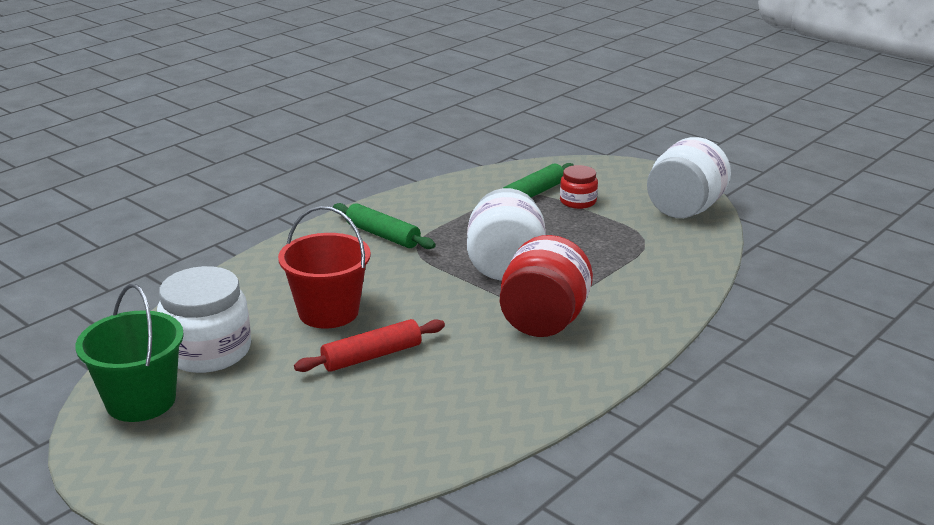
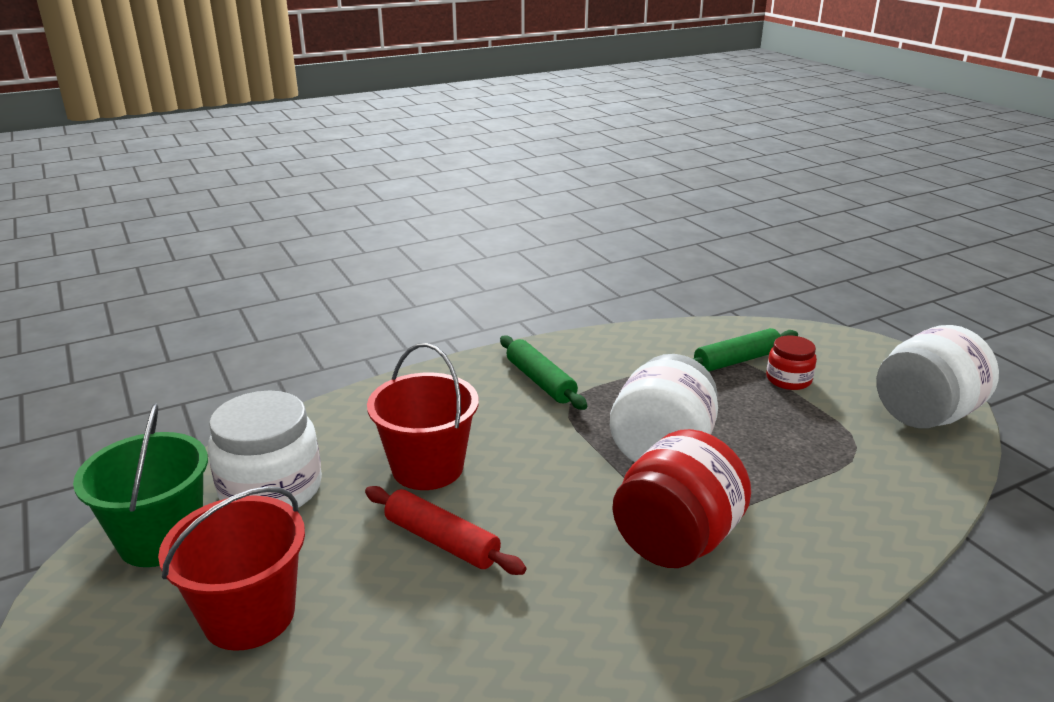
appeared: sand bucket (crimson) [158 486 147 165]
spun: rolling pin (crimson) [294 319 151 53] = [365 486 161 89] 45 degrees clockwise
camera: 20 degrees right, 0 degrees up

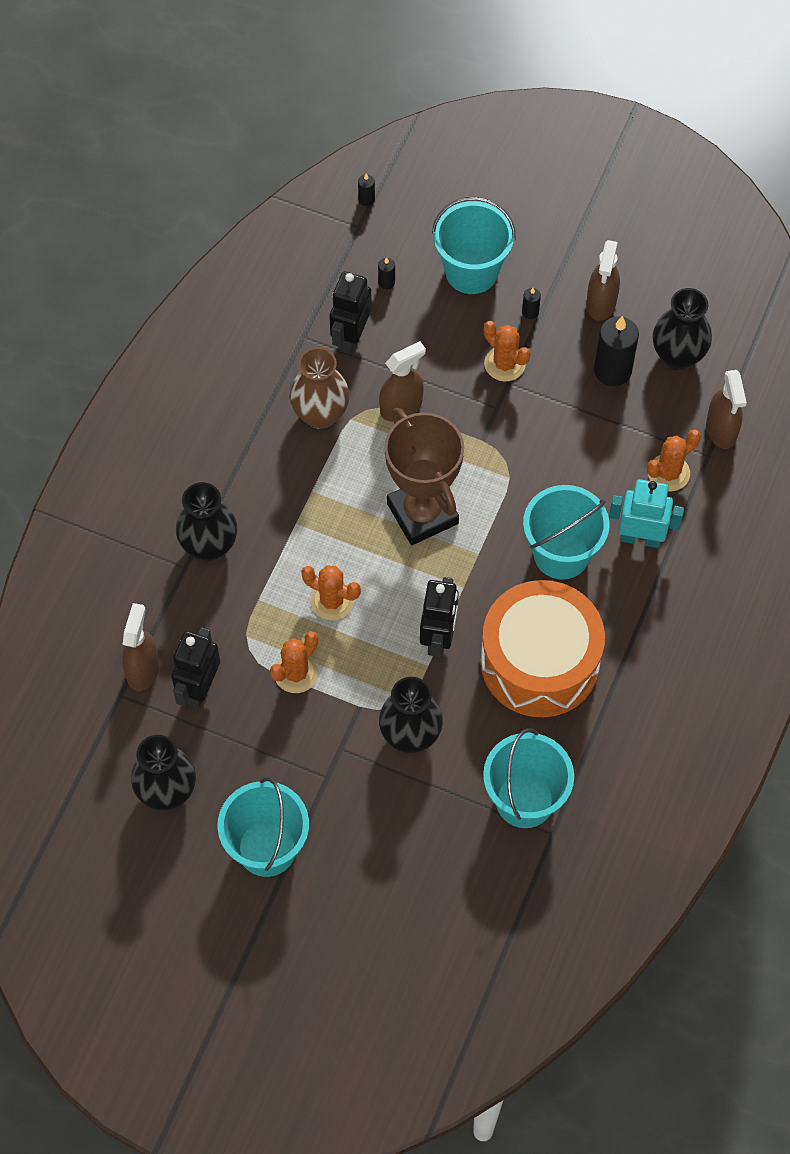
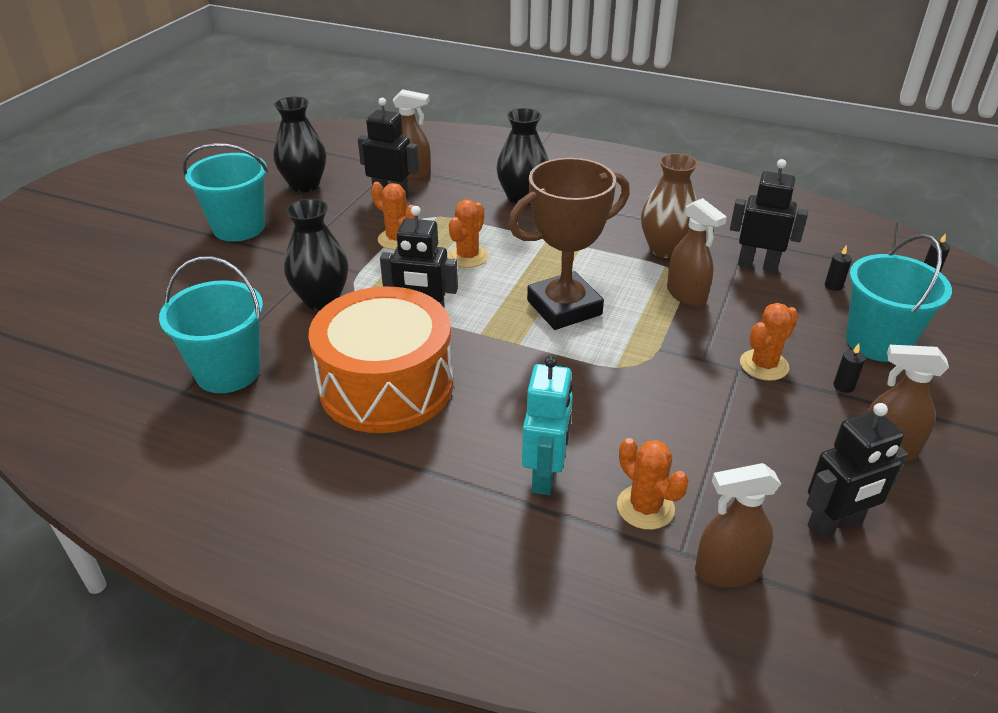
missing: sand bucket (aqua) [523 485 87 95]; wax candle (jet-black) [594 316 45 70]
exchanged: vase (jet-black) [653 288 59 82] to toy robot (jet-black) [807 403 101 136]
camera: 90 degrees right, 25 degrees down

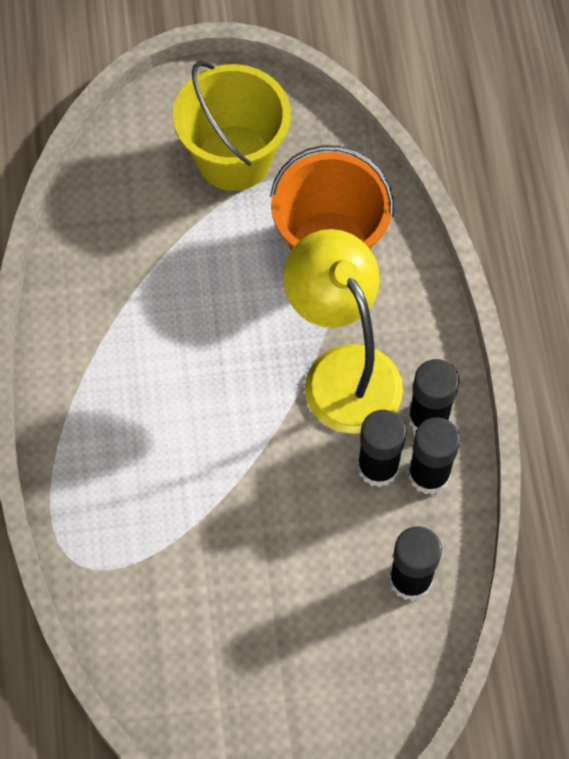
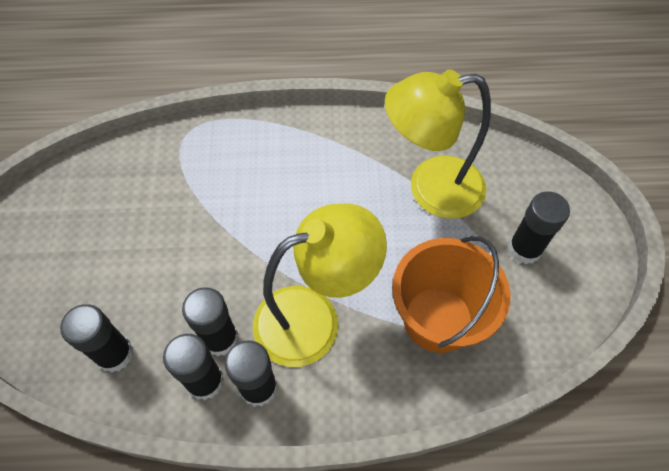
appeared: lamp (golden) [385 70 106 149]
exchanged: sand bucket (golden) [173 61 118 130] to glue (jet-black) [508 191 62 73]
camera: 95 degrees right, 5 degrees down

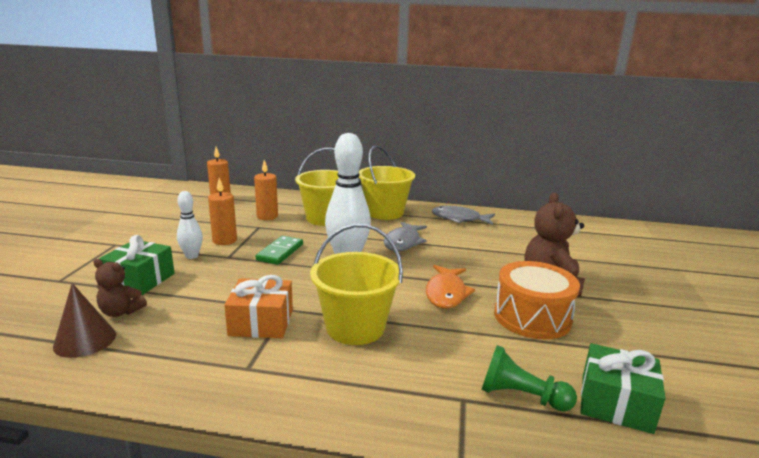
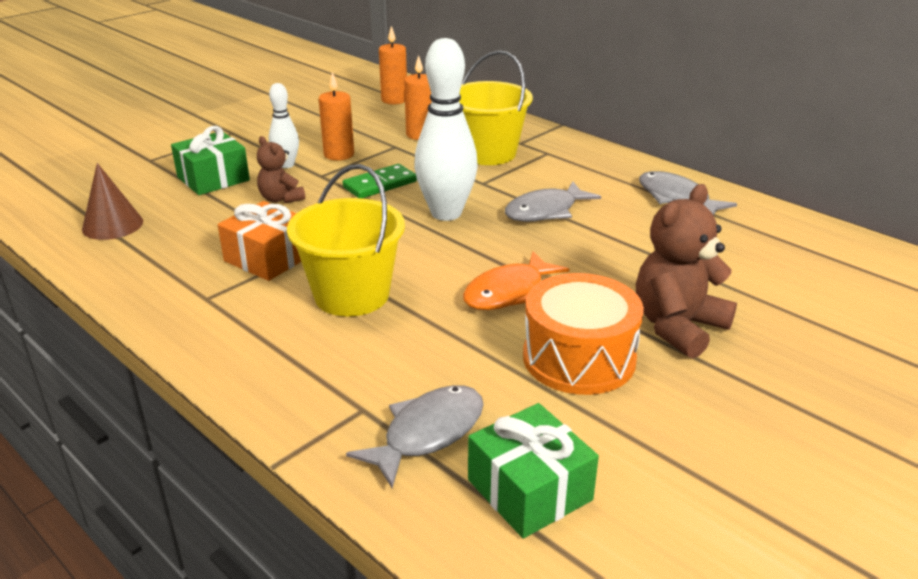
missing: sand bucket (golden) [359 145 56 75]
relocated: teddy bear (brown) [93 259 54 58] to [257 136 48 67]
exchanged: pawn (leaf-green) [482 345 95 66] to toy fish (gray) [346 385 138 103]
camera: 35 degrees right, 10 degrees up

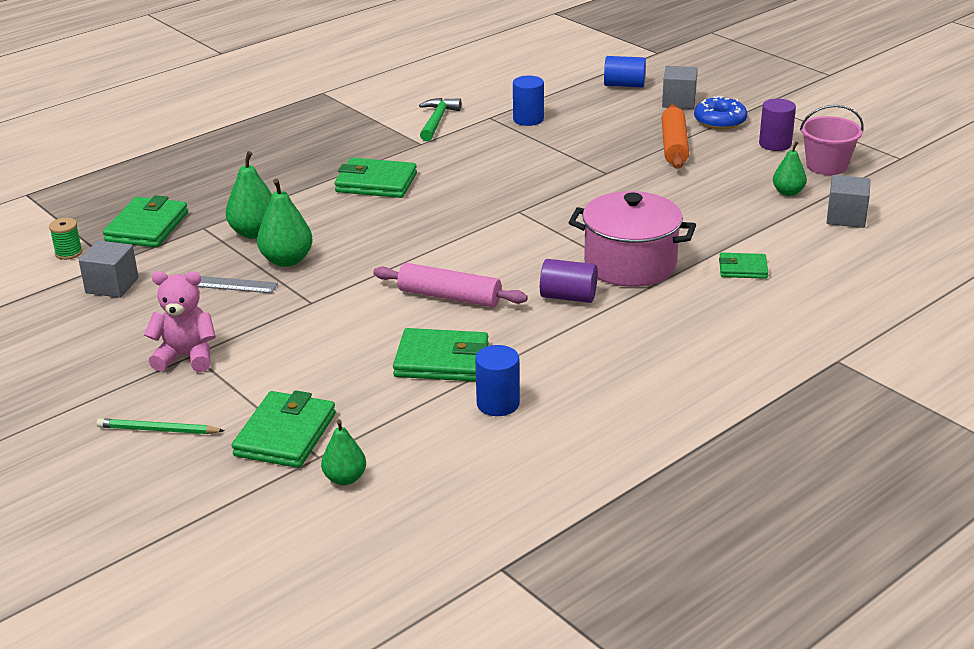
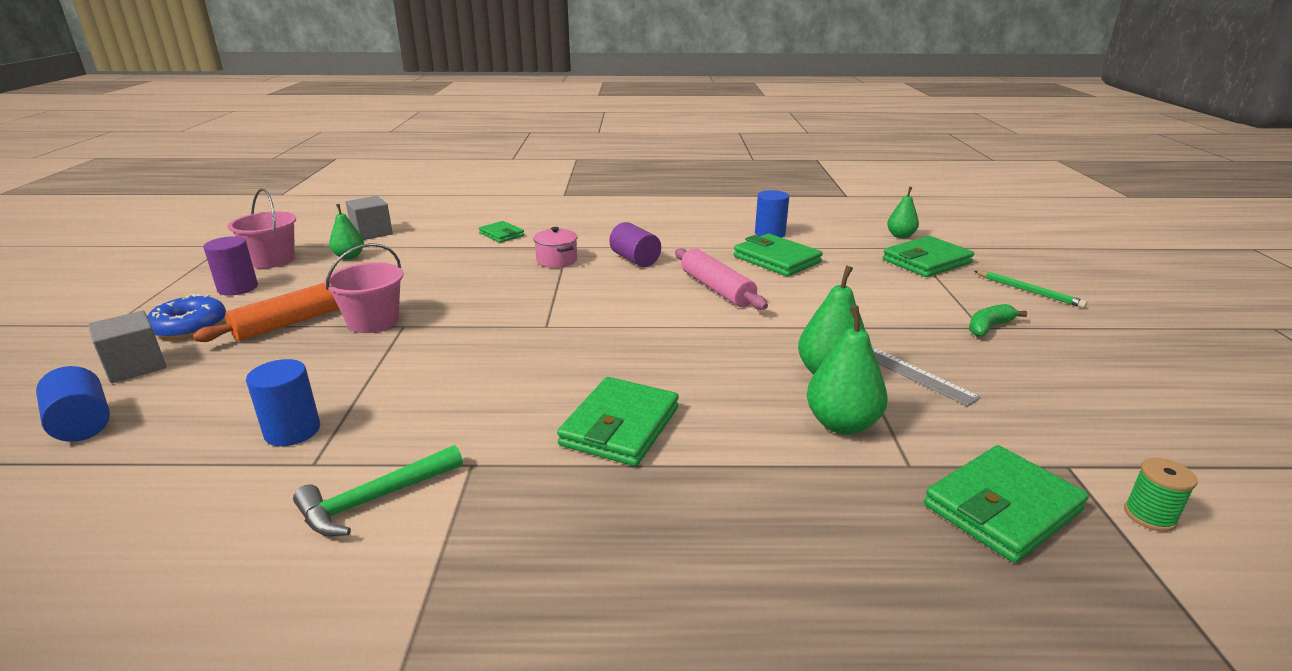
missing: solid cube (gray) [79 240 60 58]
appeared: sand bucket (rose-pink) [324 243 79 90]
exchanged: teddy bear (rose-pink) [144 271 72 101] to toy banana (leaf-green) [969 304 58 33]
spun: billfold (leaf-green) [334 158 83 40] = [557 377 122 89] 60 degrees clockwise
size: stockpot (rose-pink) [568 191 128 96] = [533 227 45 41] x0.49
camera: 140 degrees left, 5 degrees down

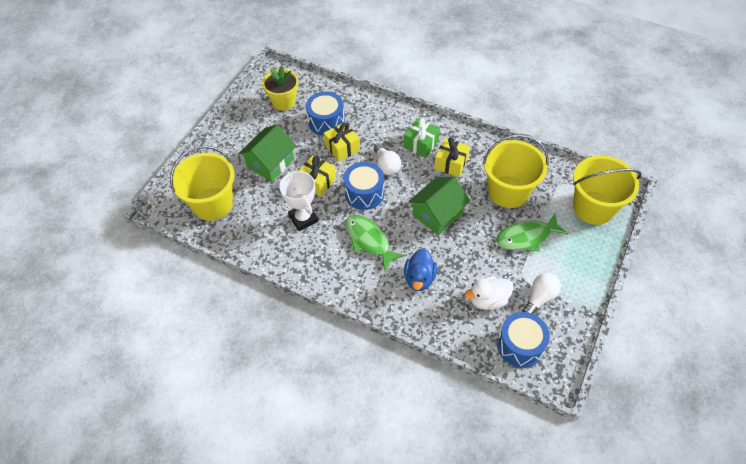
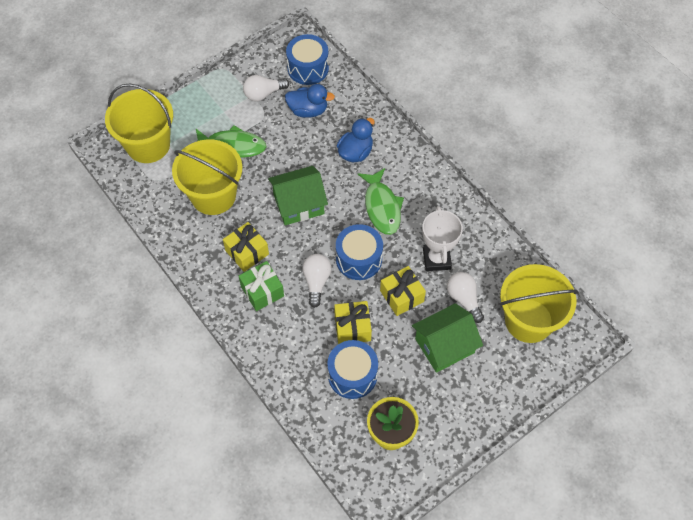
appeared: light bulb (snow-white) [447 272 37 51]
colour: duck (snow-white) [465 276 49 34] to duck (royal blue) [285 84 50 34]
camera: 155 degrees left, 5 degrees up

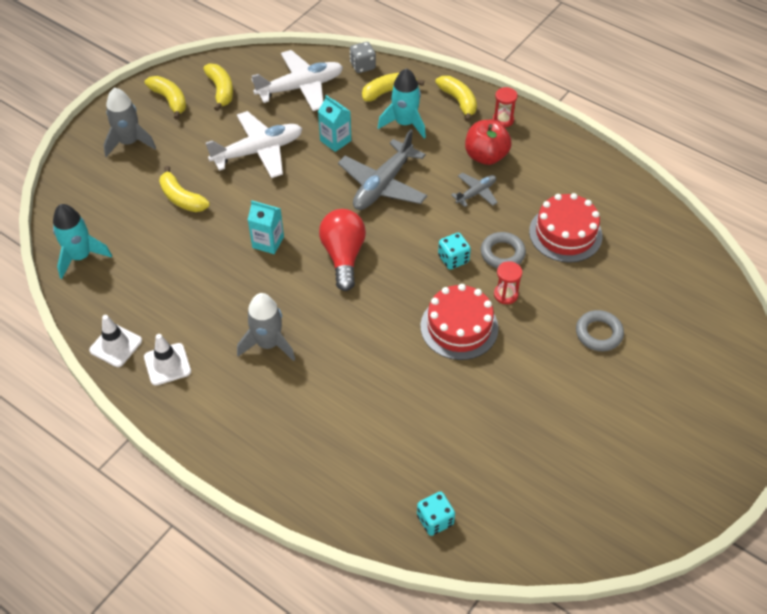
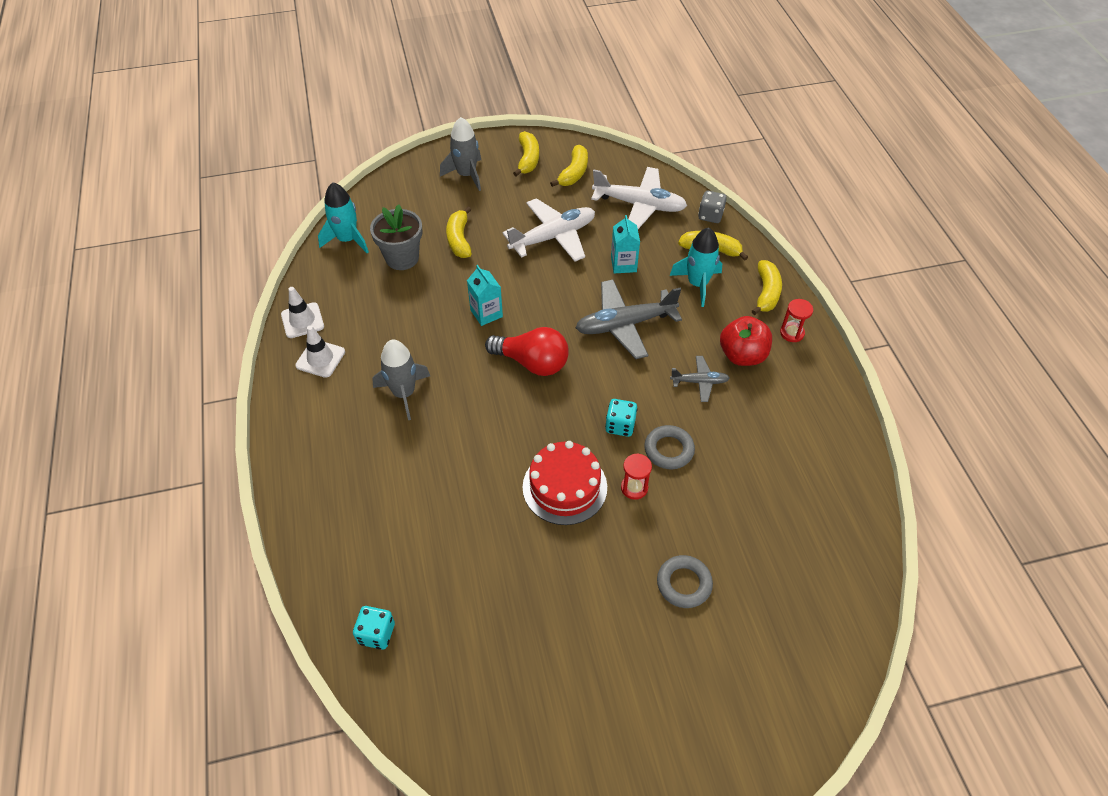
missing: gateau (crimson) [529 193 73 70]
appeared: plant pot (gray) [370 204 52 66]
spun: plane (snow-white) [206 111 96 67] = [502 198 93 64] 45 degrees counterclockwise; light bulb (crimson) [319 209 47 82] = [485 327 83 49] 75 degrees clockwise
camera: 40 degrees right, 0 degrees up

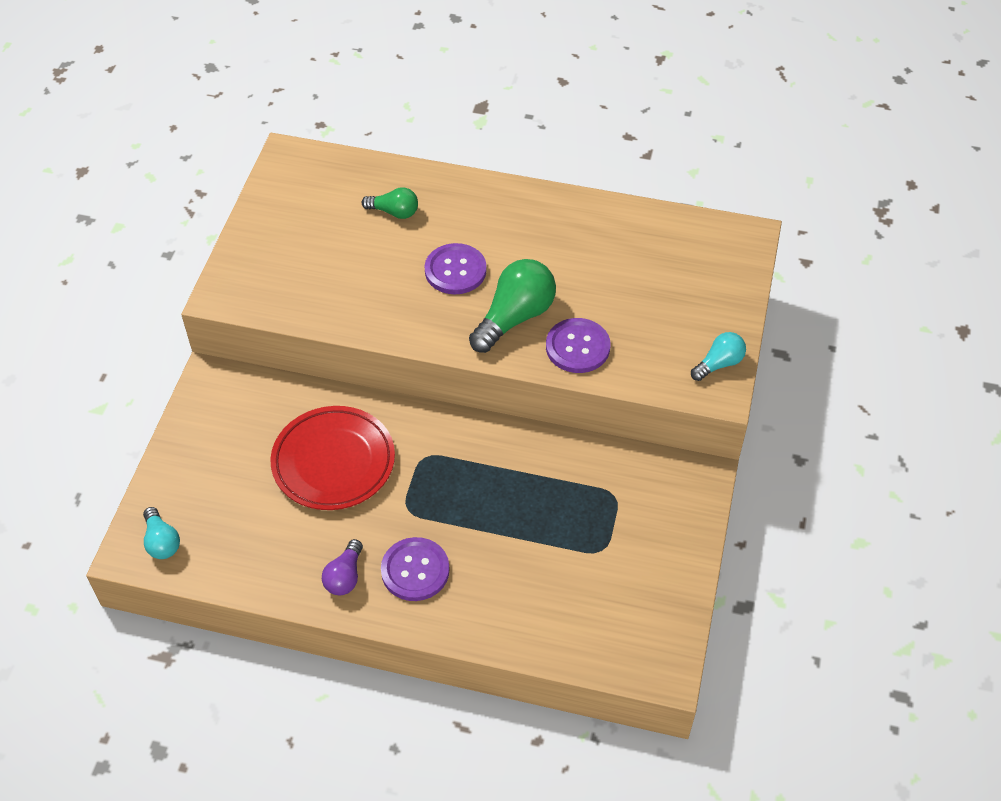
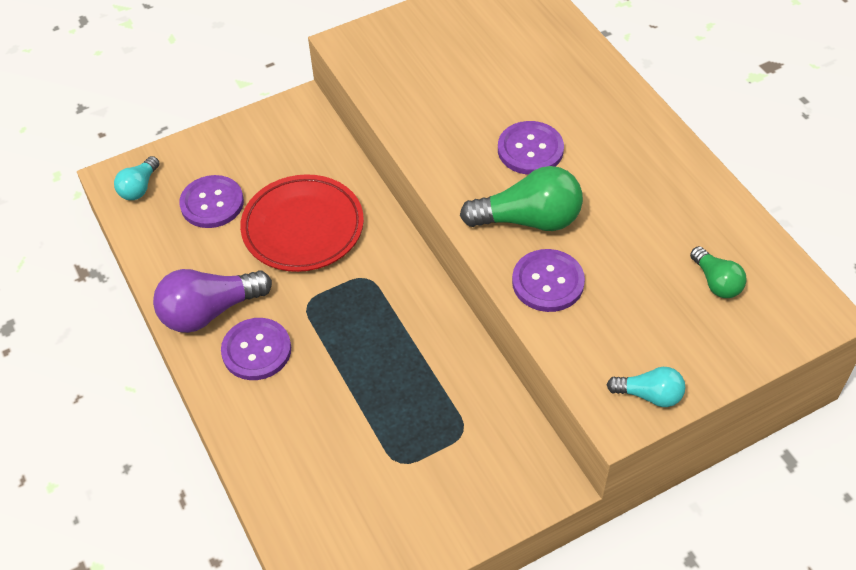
appeared: shirt button (royal purple) [179 175 65 53]
relocated: light bulb (leaf-green) [362 187 56 32] to [690 246 57 52]
size: light bulb (royal purple) [322 539 41 56] = [153 269 119 64] x1.77
camera: 50 degrees right, 0 degrees up

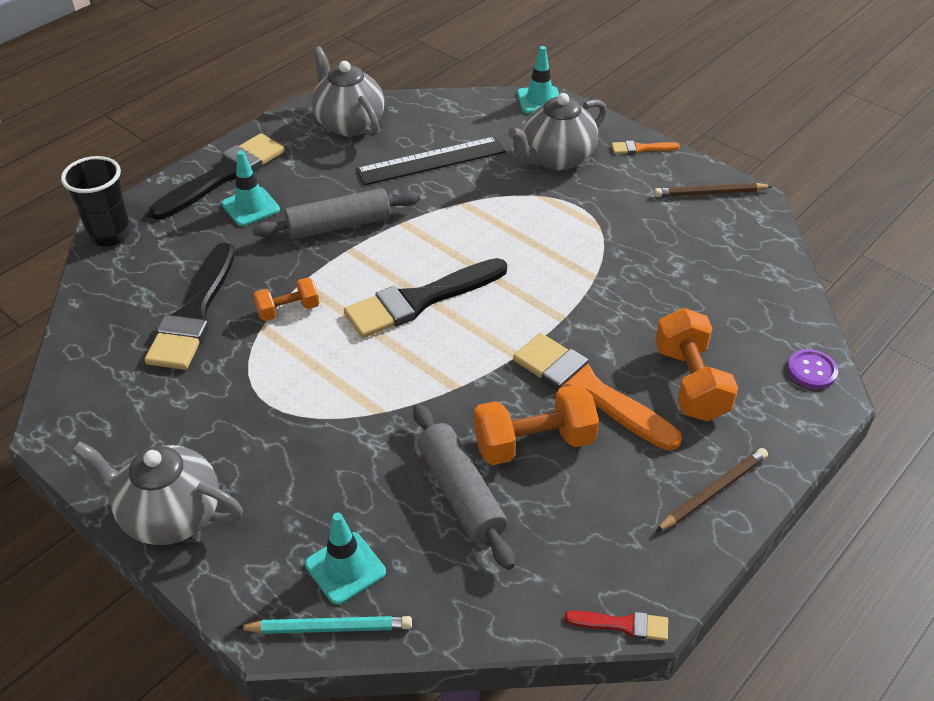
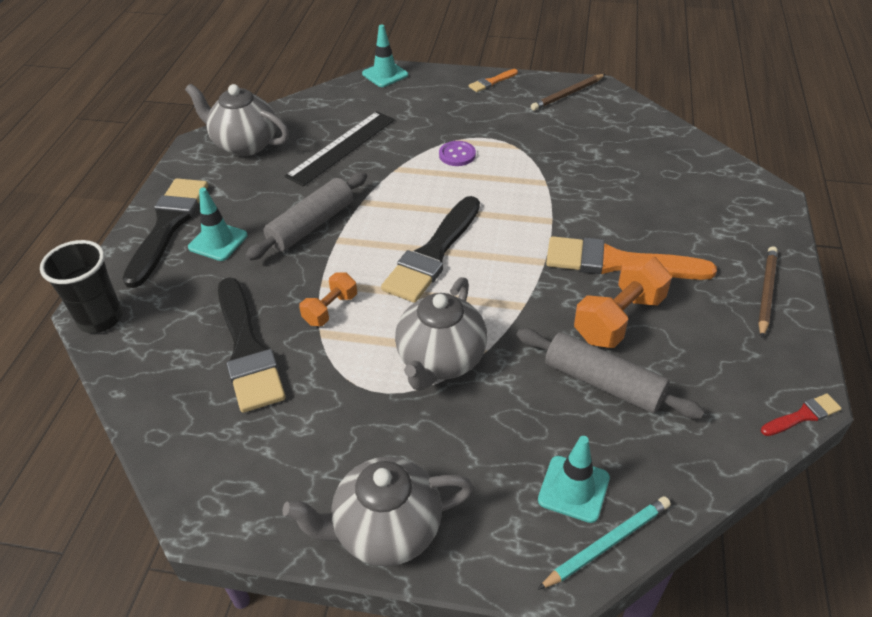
missing: dumbbell (bright orange) [655 308 83 114]
relocated: china teapot (gray) [508 93 99 77] to [395 277 92 114]; shirt button (royal purple) [787 349 51 40] to [439 141 37 25]
camera: 30 degrees left, 0 degrees up

